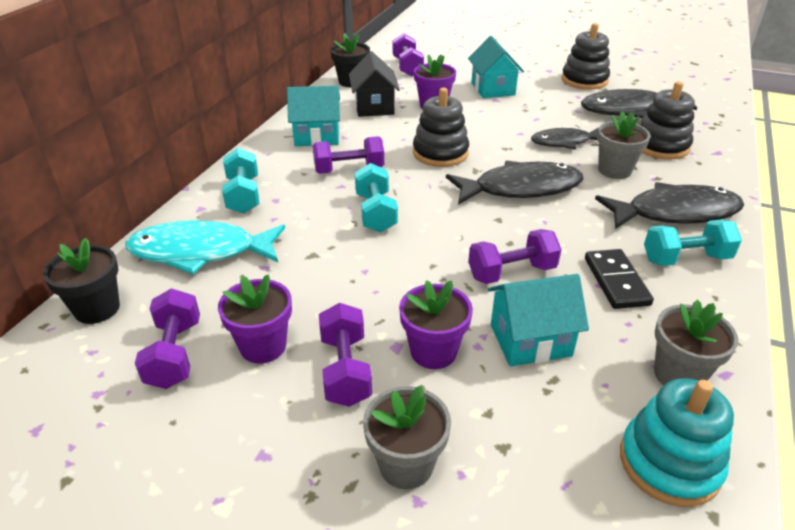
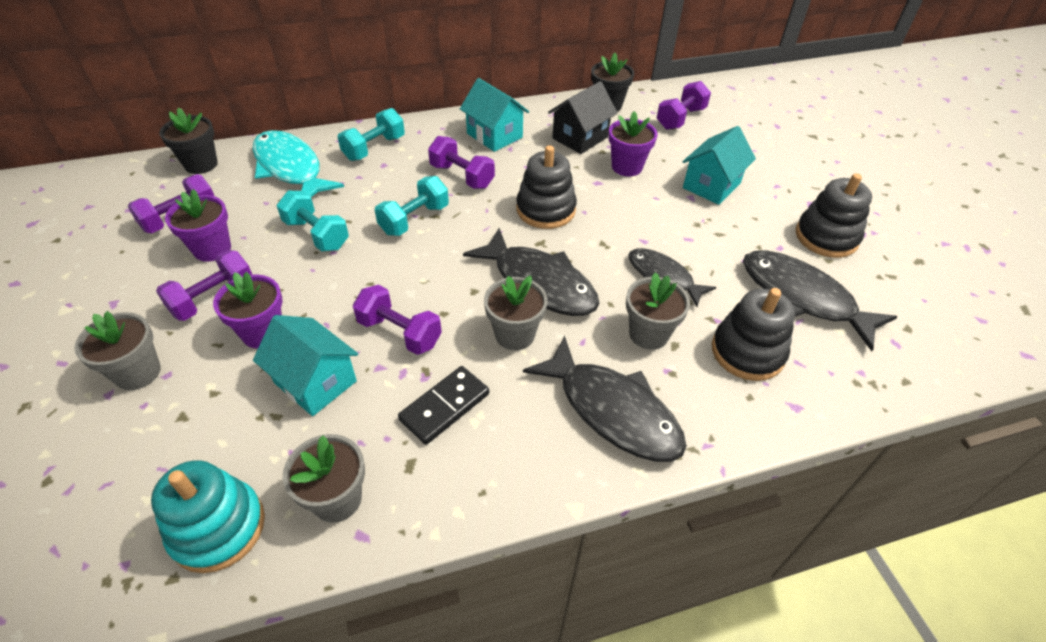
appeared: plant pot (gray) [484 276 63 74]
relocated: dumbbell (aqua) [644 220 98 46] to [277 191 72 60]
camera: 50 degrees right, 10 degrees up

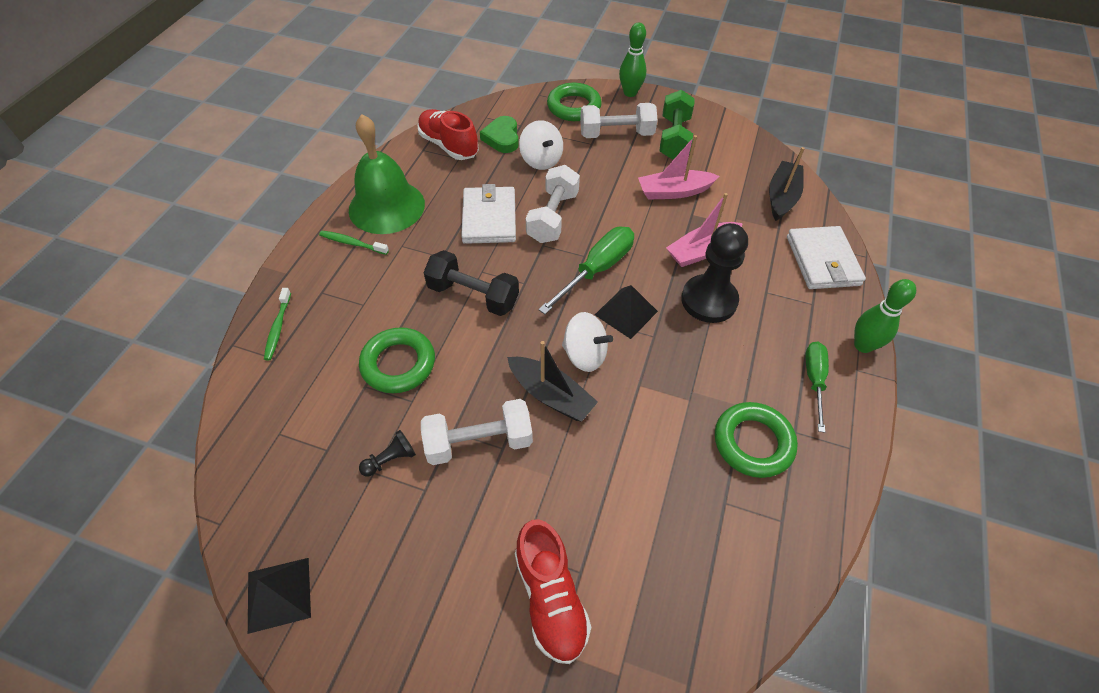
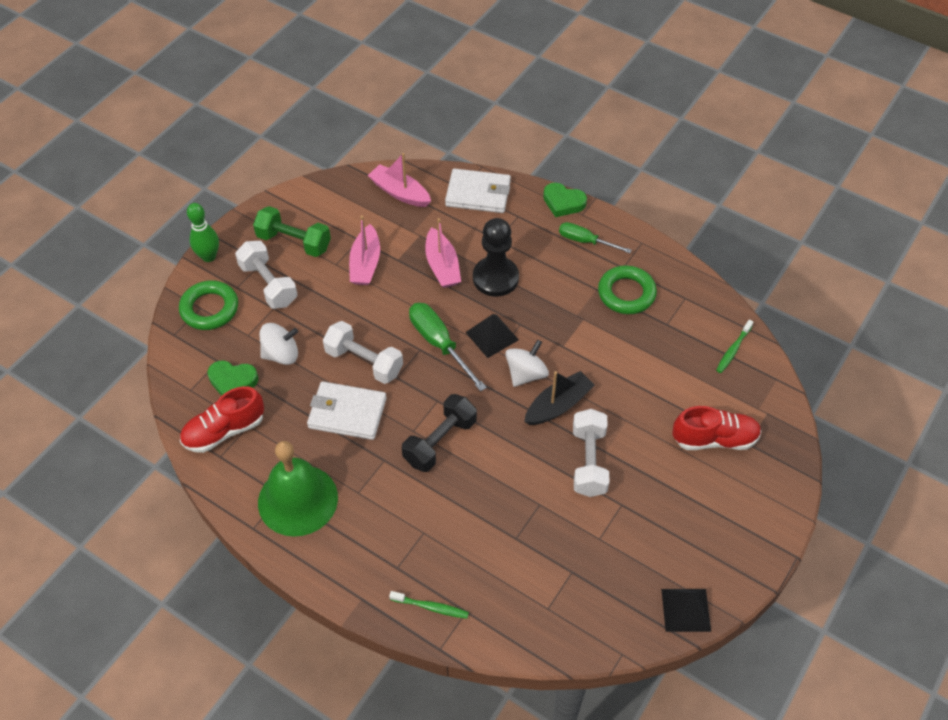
missing: hoop (leaf-green) [359 327 76 66]; pawn (jet-black) [359 430 57 47]
relocated: dental brush (leaf-green) [319 231 70 24] to [716 320 38 53]
exchanged: bowling pin (leaf-green) [854 279 62 74] to love heart (leaf-green) [543 183 44 34]
colour: boat (jet-black) [769 147 36 74] to boat (rose-pink) [368 153 63 54]
spun: dumbbell (snow-white) [580 103 78 35] = [235 241 63 68] 45 degrees counterclockwise
camera: 75 degrees left, 0 degrees up

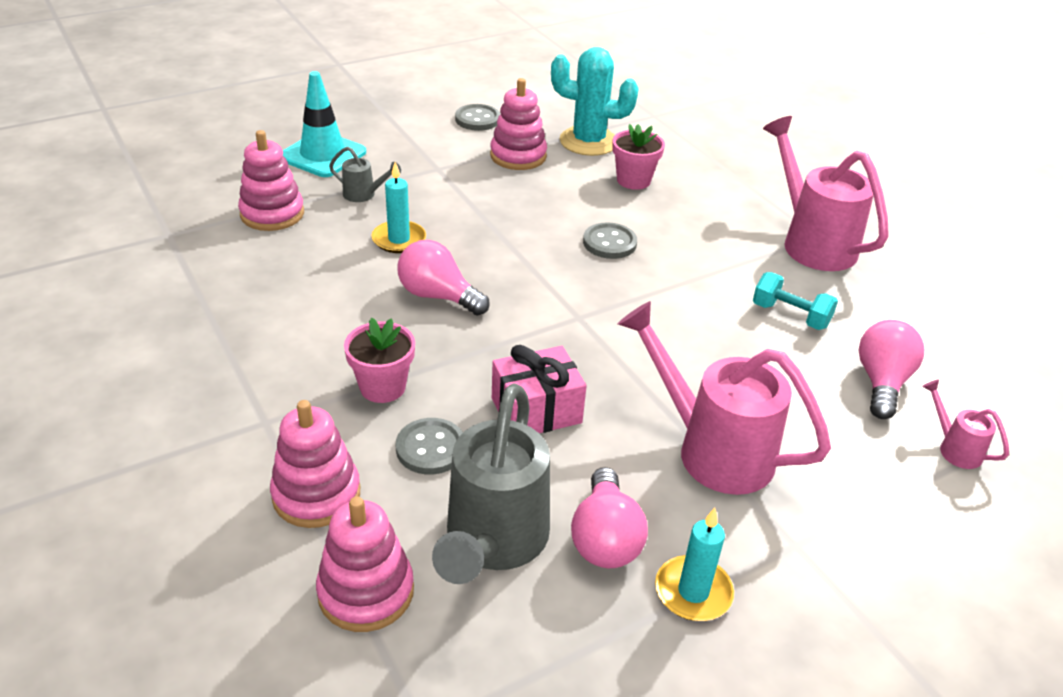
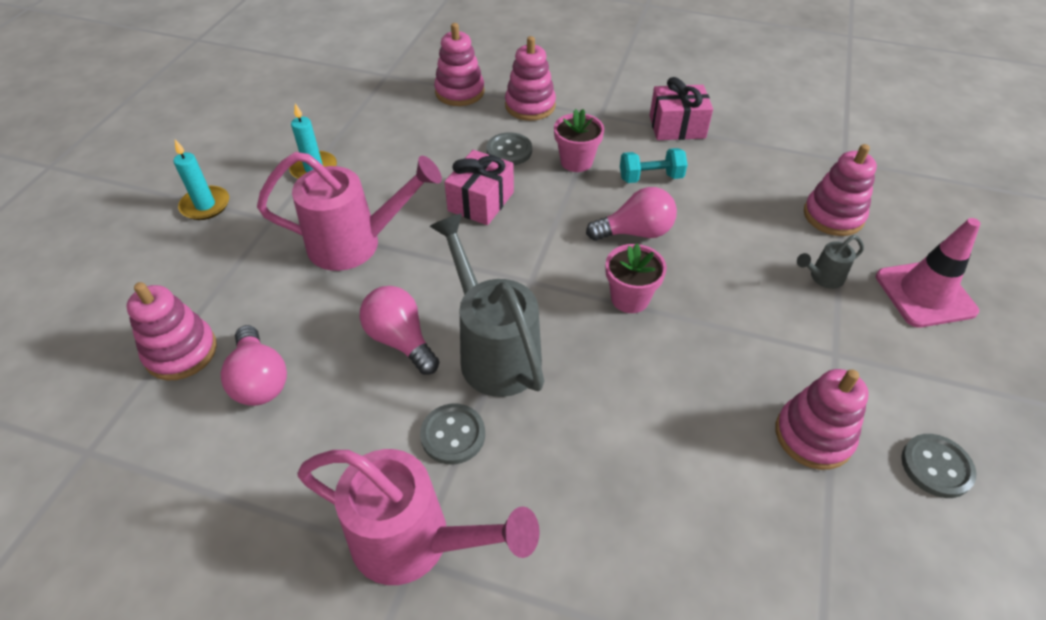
missing: cactus (aqua) [551 47 88 109]
appeared: gift (rose-pink) [649 77 64 63]
relocated: wax candle (aqua) [371 162 55 91] to [173 140 56 80]; watering pot (gray) [432 383 118 201] to [430 214 114 183]; light bulb (rose-pink) [571 467 77 101] to [360 286 79 89]; shirt button (gray) [583 222 54 37] to [420 404 65 60]; plant pot (rose-pink) [612 124 53 66] to [605 243 62 70]; dumbbell (aqua) [753 272 85 58] to [620 148 67 35]
exchanged: watering pot (rose-pink) [922 379 87 90] to stacking toy (rose-pink) [127 282 90 99]
colour: traffic cone (aqua) [283 71 83 106] to traffic cone (rose-pink) [876 218 104 109]
camera: 140 degrees right, 10 degrees up

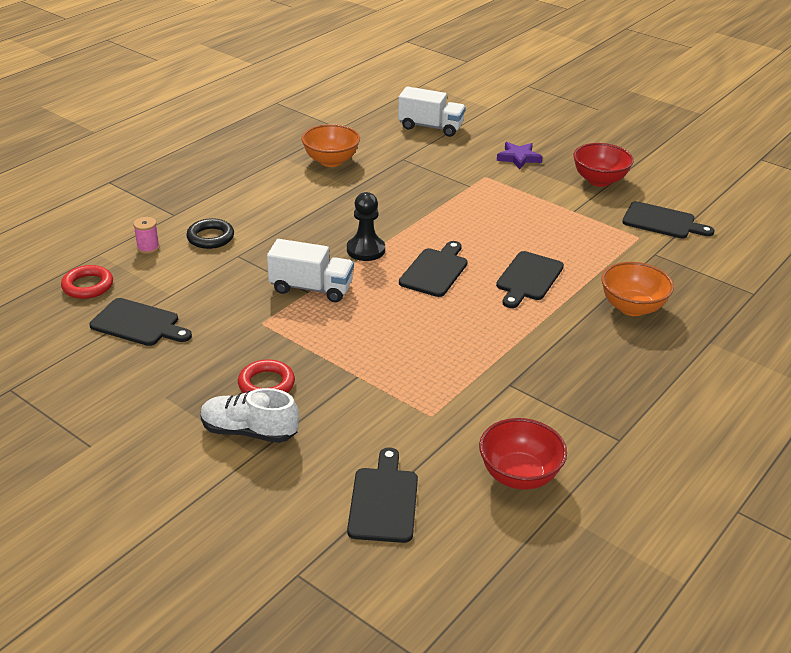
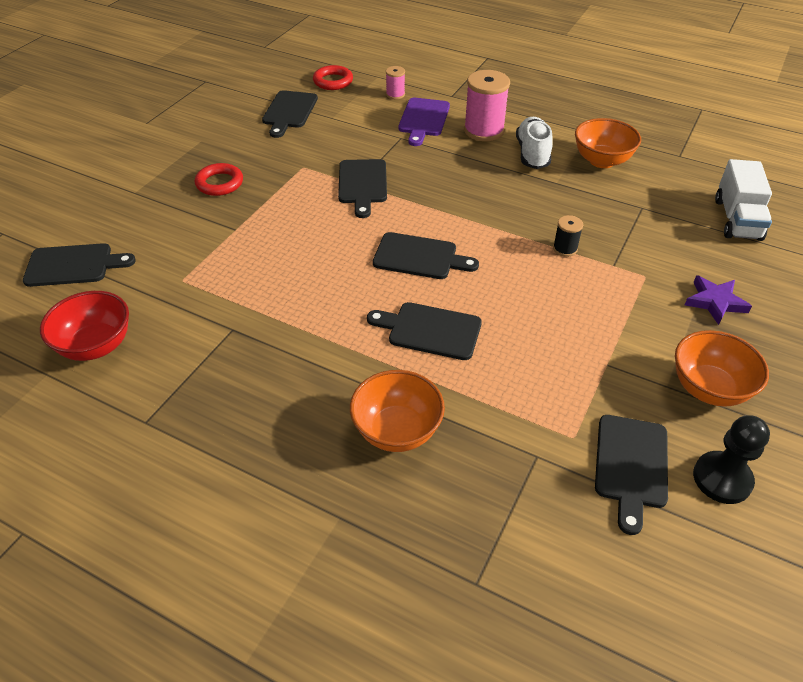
appeared: reel of thread (rose-pink) [464 70 46 71]; reel of thread (jet-black) [553 215 30 42]
relocated: sneaker (snow-white) [200 388 99 55] to [516 117 37 52]; pawn (jet-black) [347 192 38 69] to [693 416 77 88]
exchanged: hoop (jet-black) [186 218 48 31] to chopping board (royal purple) [398 98 52 48]; lorry (snow-white) [267 239 87 63] to chopping board (jet-black) [338 159 49 59]
colour: serving bowl (crimson) [573 143 61 44] to serving bowl (bright orange) [675 330 94 77]
camera: 80 degrees right, 10 degrees up

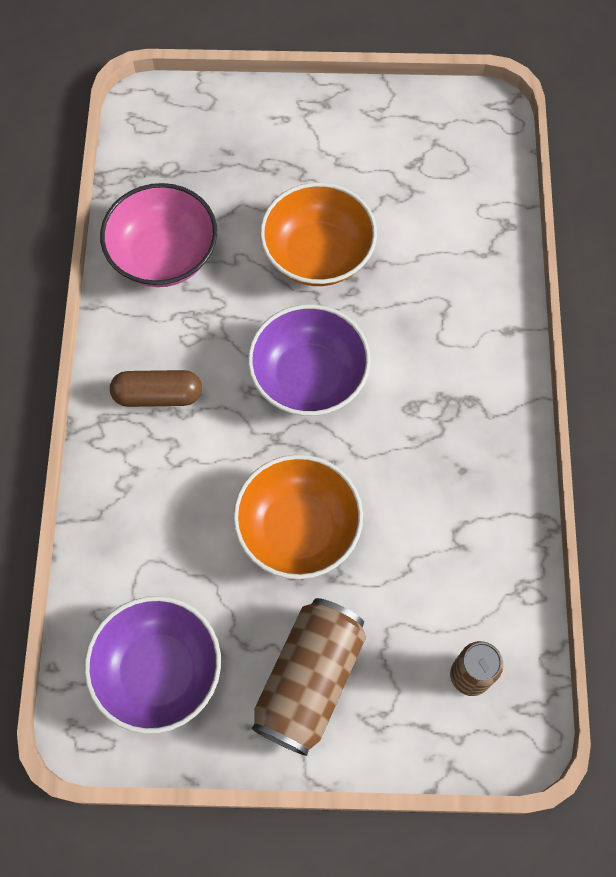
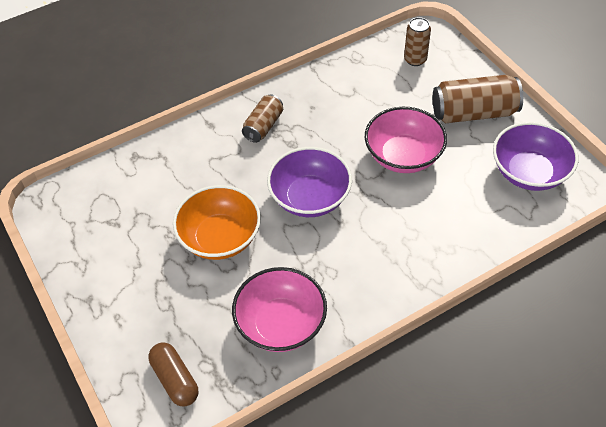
appeared: tin (brown) [242 94 41 49]
relocated: pill (brown) [110 370 92 37] to [149 343 49 64]
colour: serving bowl (bright orange) [233 455 130 124] to serving bowl (rose-pink) [365 107 82 66]
camera: 120 degrees left, 15 degrees down

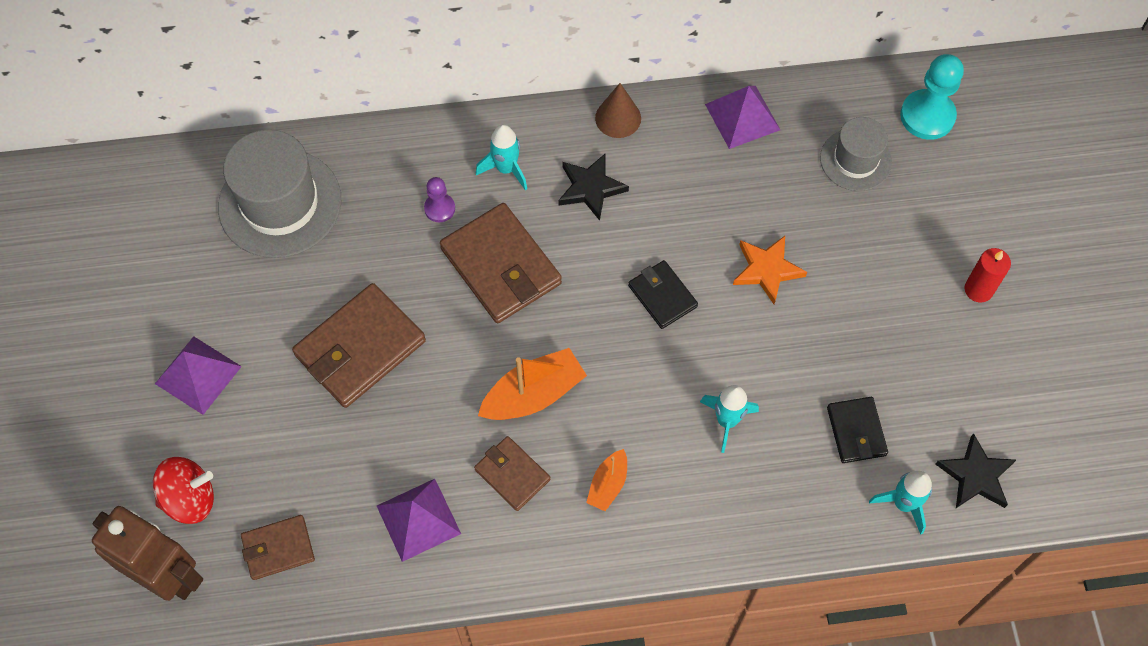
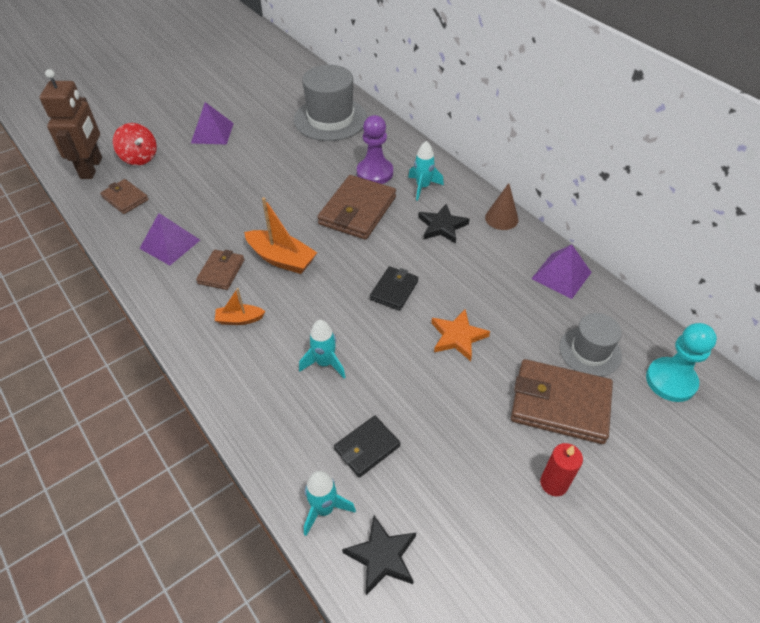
relocated: billfold (brown) [292 283 134 125] to [511 359 102 85]
size: pawn (royal purple) [424 177 31 45] = [357 115 36 69] x1.81
camera: 60 degrees right, 15 degrees down

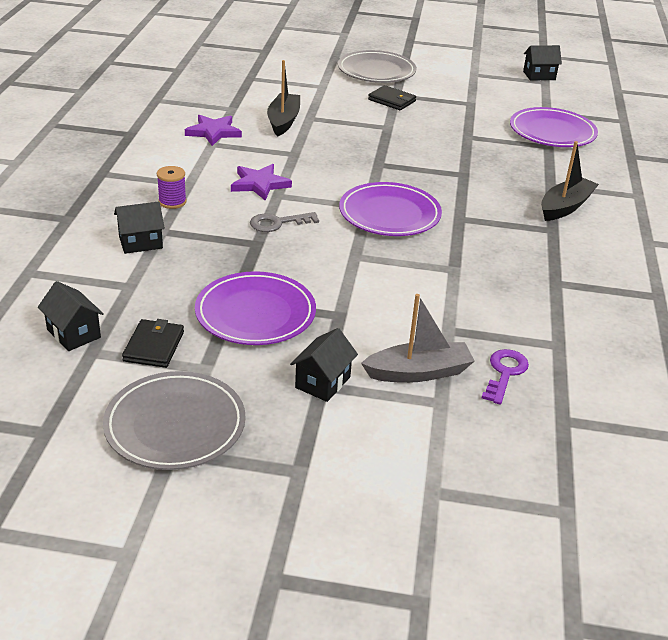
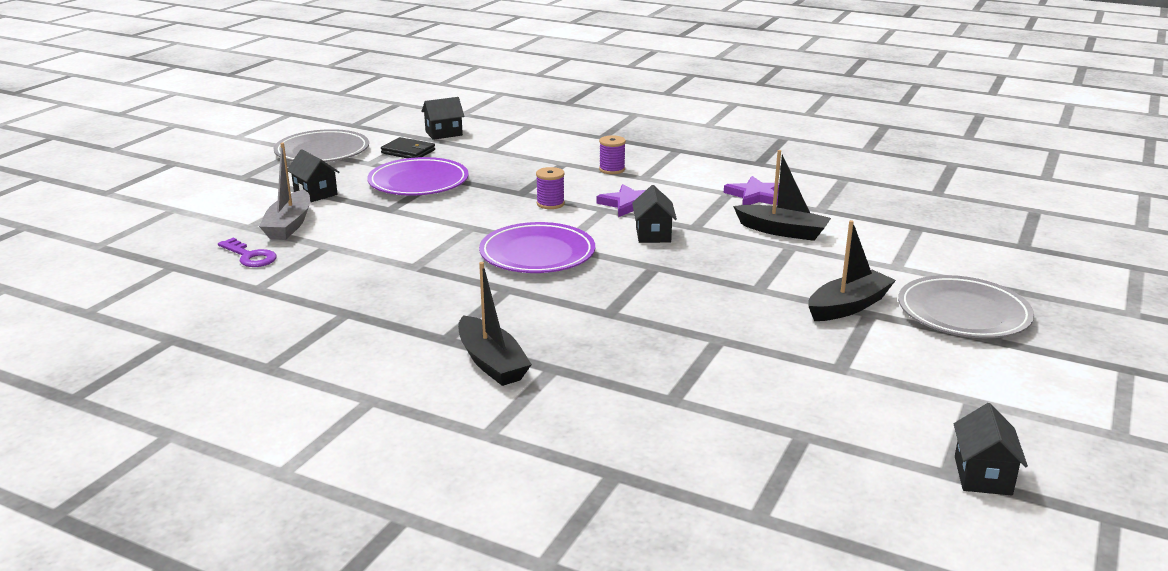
missing: dinner plate (royal purple) [510 107 88 40]
relocated: toy house (jet-black) [114 202 51 52] to [632 185 45 58]
exchanged: key (gray) [250 212 69 20] to reel of thread (royal purple) [536 167 29 42]; billfold (jet-black) [368 85 48 25] to boat (jet-black) [808 220 88 101]
camera: 110 degrees right, 10 degrees down

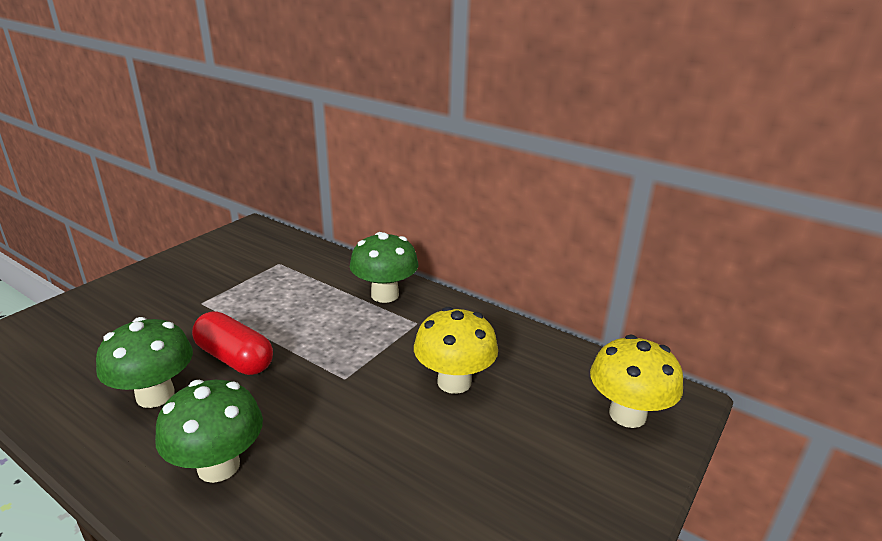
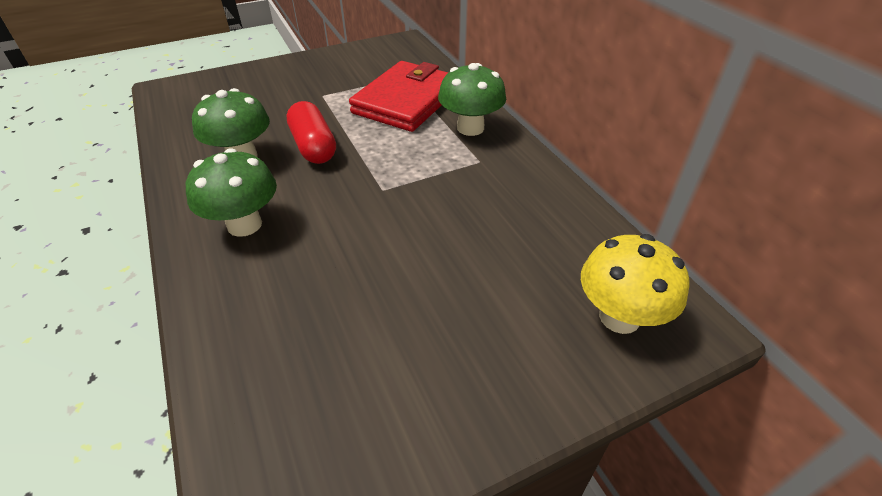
missing: fungus (golden) [414 307 84 87]
appeared: billfold (crimson) [349 61 99 71]
camera: 30 degrees right, 15 degrees up

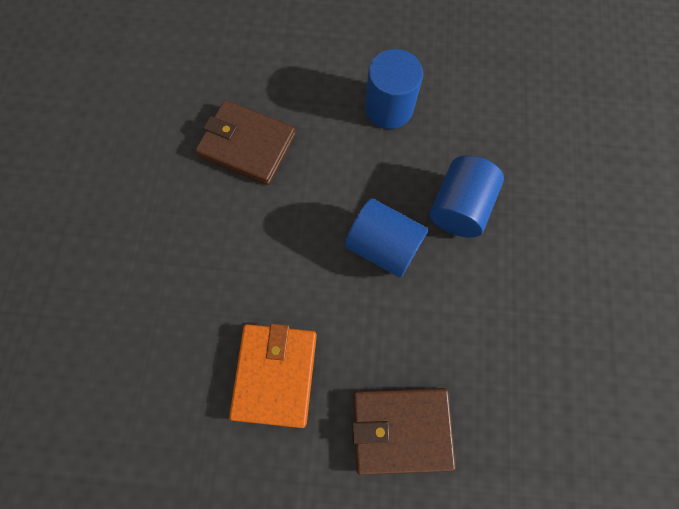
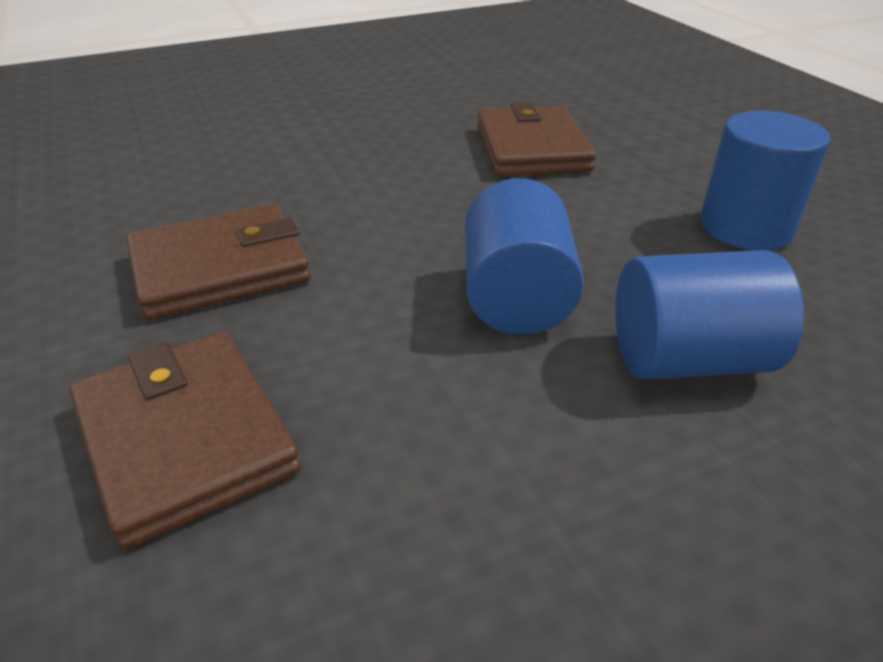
colour: billfold (bright orange) [229 324 88 104] to billfold (brown) [127 204 183 116]
camera: 60 degrees right, 35 degrees down

